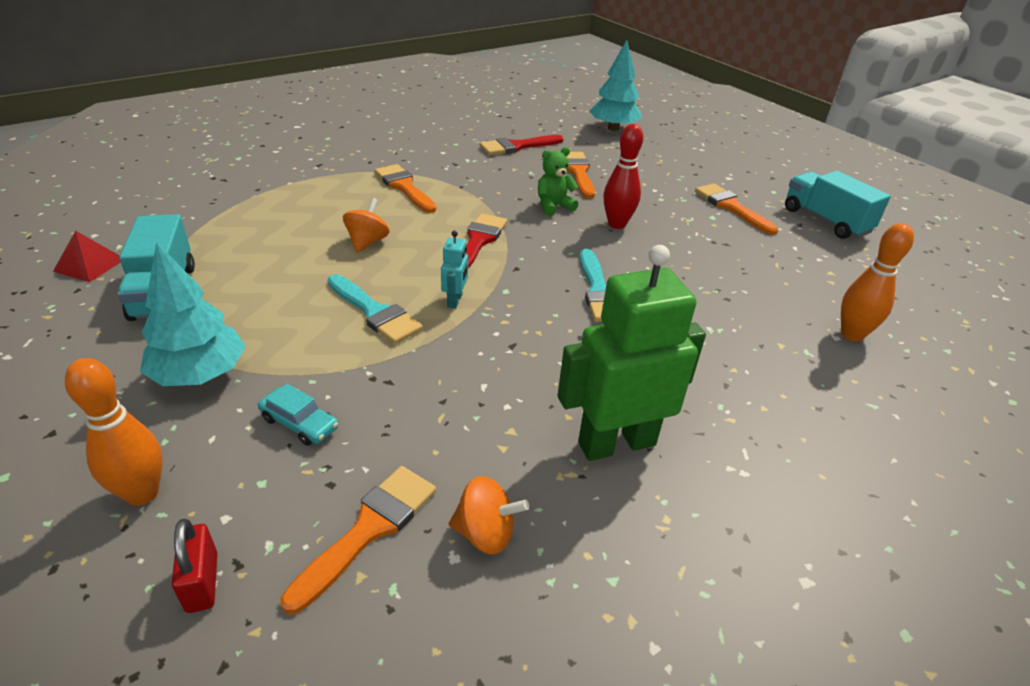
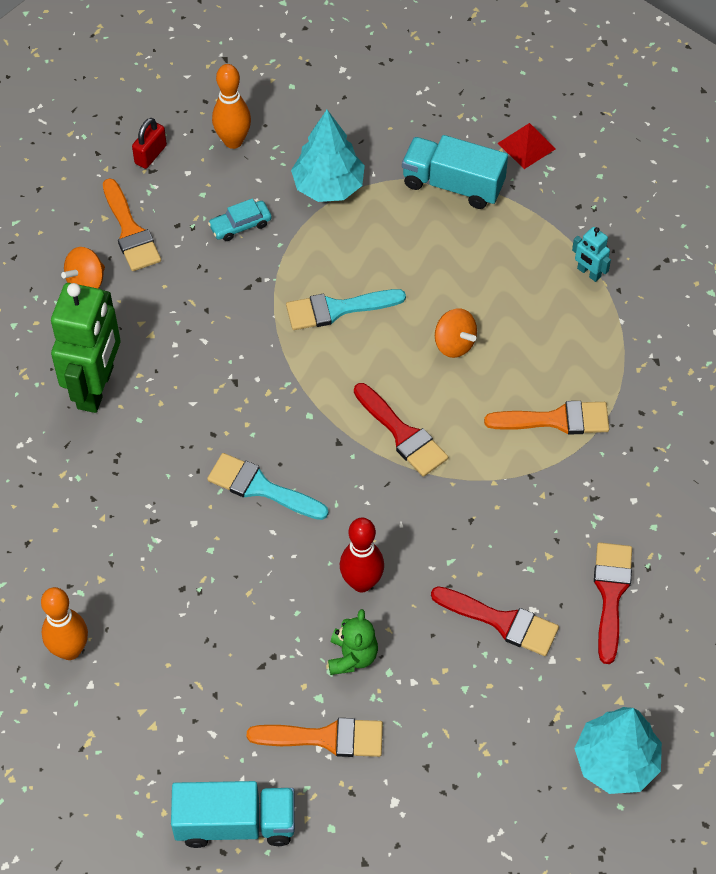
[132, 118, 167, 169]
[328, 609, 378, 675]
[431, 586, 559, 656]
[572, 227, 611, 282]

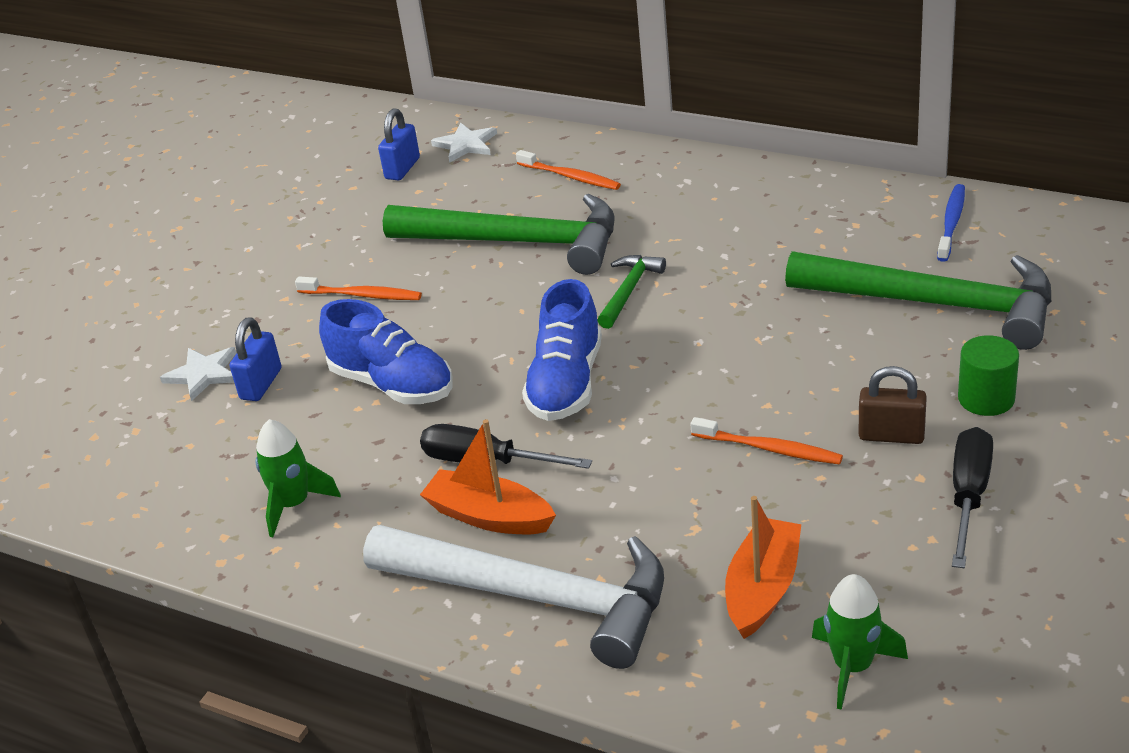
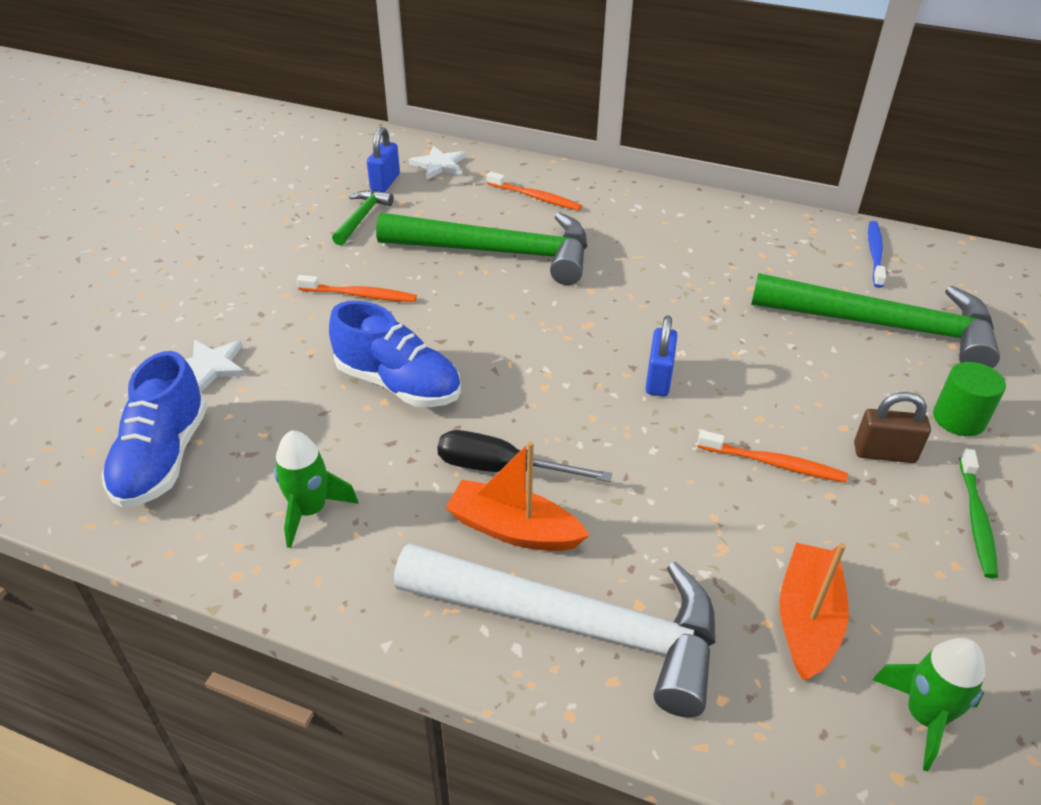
[101, 351, 207, 508]
[332, 190, 394, 245]
[645, 315, 678, 397]
[959, 448, 998, 579]

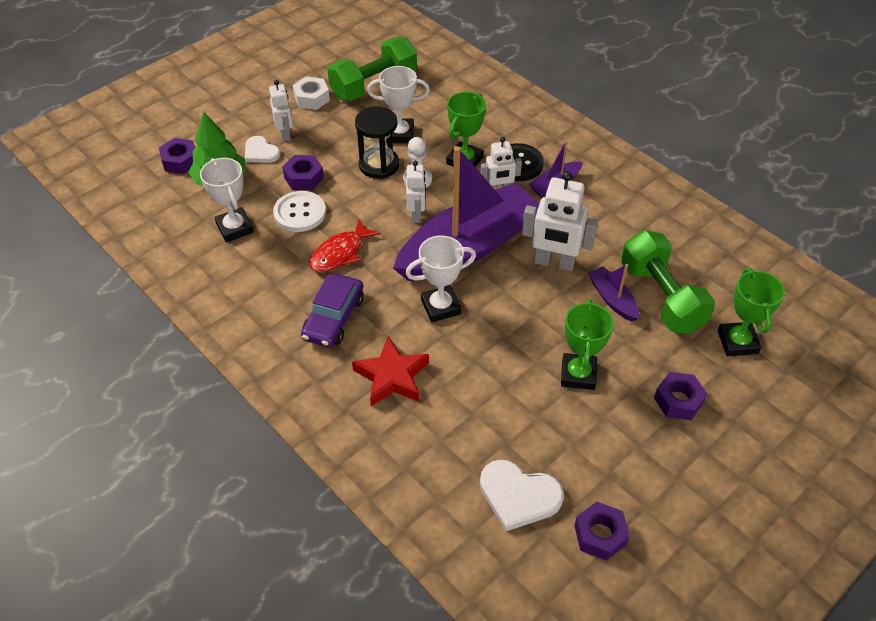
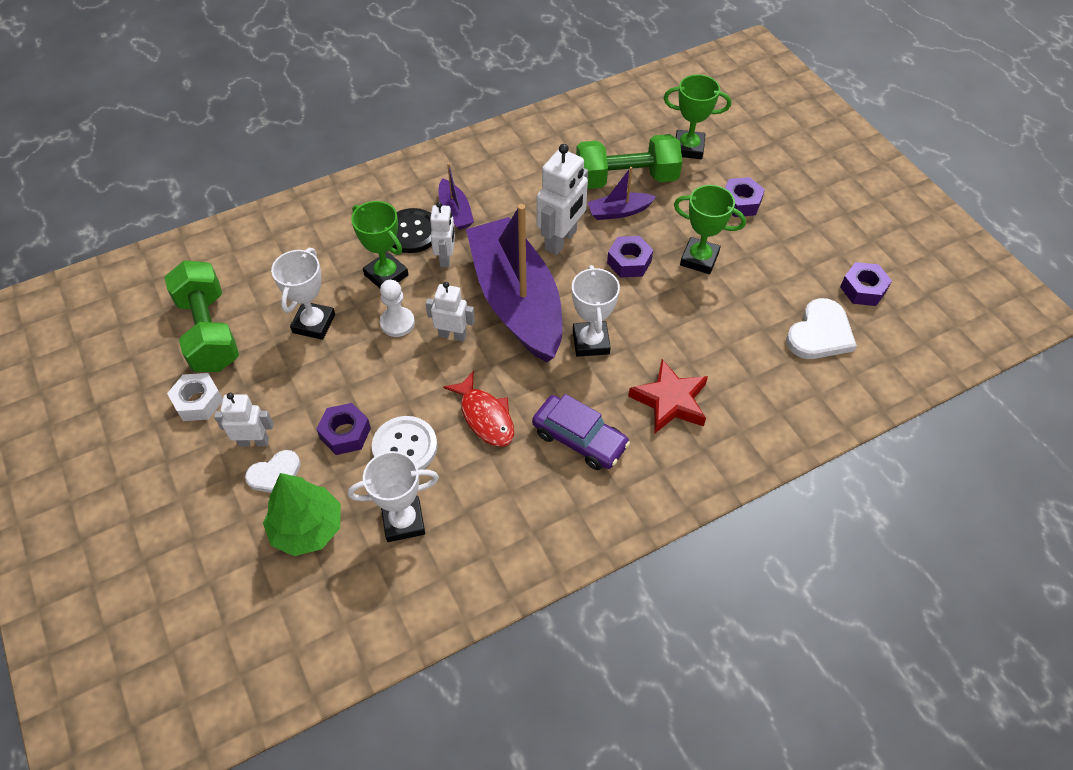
[607, 236, 653, 278]
[355, 106, 399, 179] (first image)

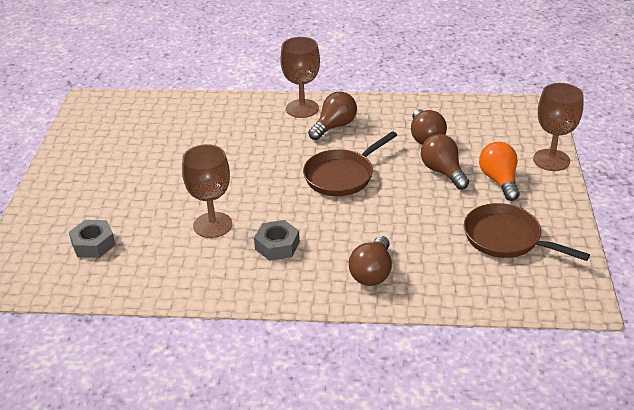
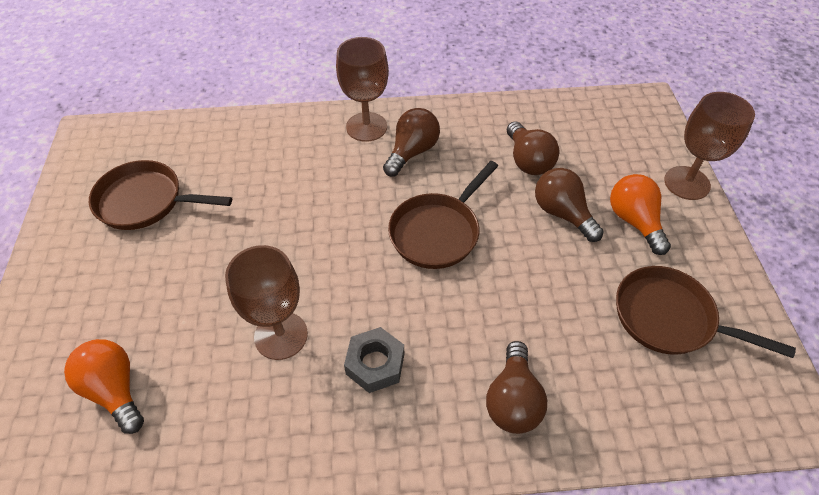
[64, 339, 144, 434]
[89, 160, 232, 230]

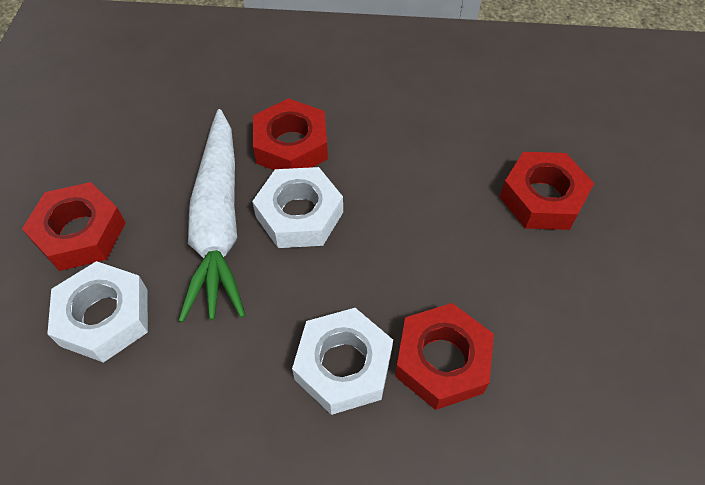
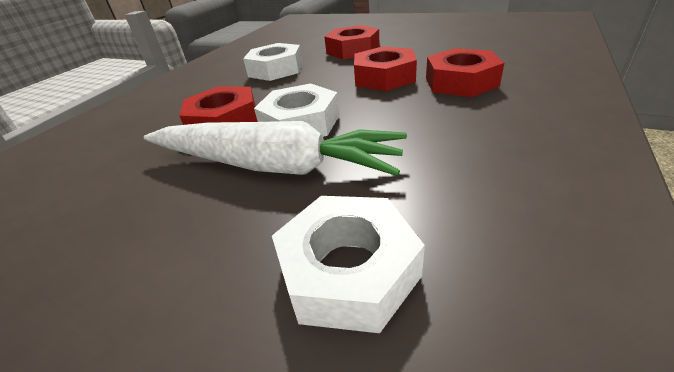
[243, 43, 303, 81]
[354, 46, 417, 91]

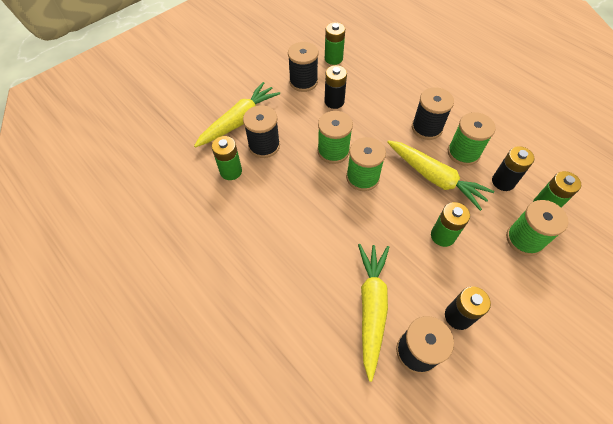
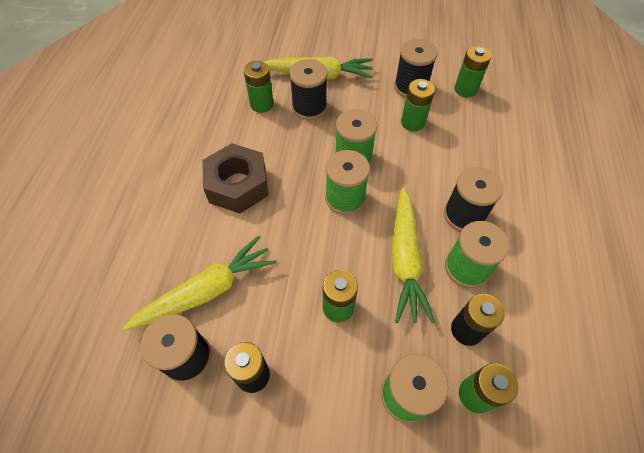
[202, 143, 269, 214]
[401, 79, 435, 131]

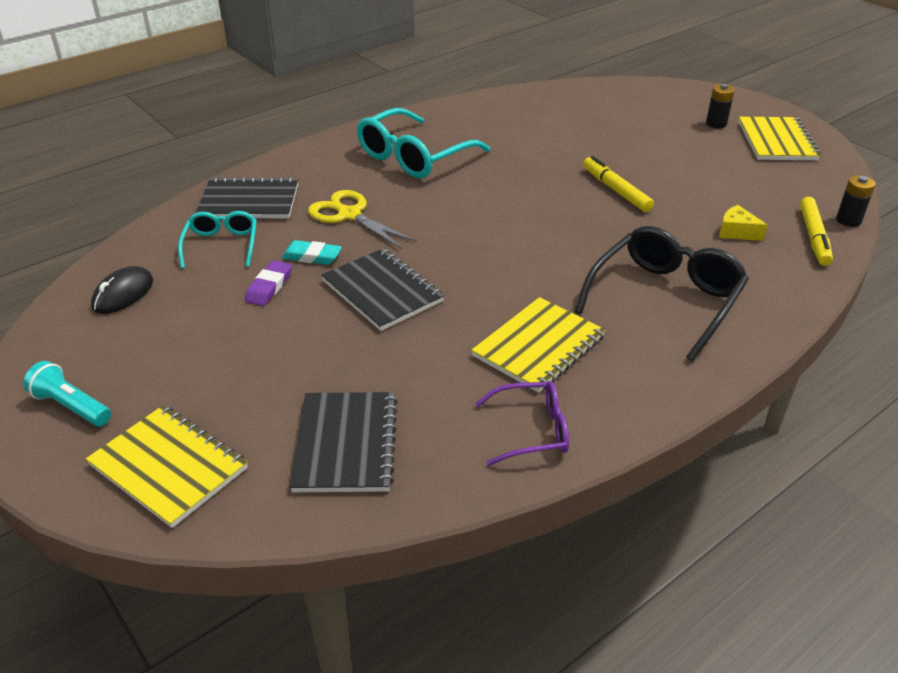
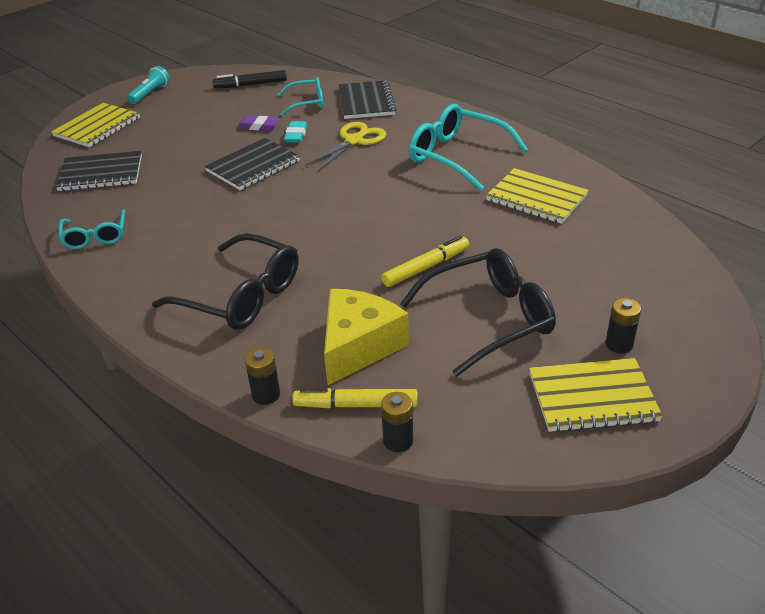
[59, 209, 125, 249]
[213, 70, 287, 89]
[245, 348, 280, 405]
[324, 289, 409, 385]
[400, 248, 556, 377]
[486, 168, 589, 224]

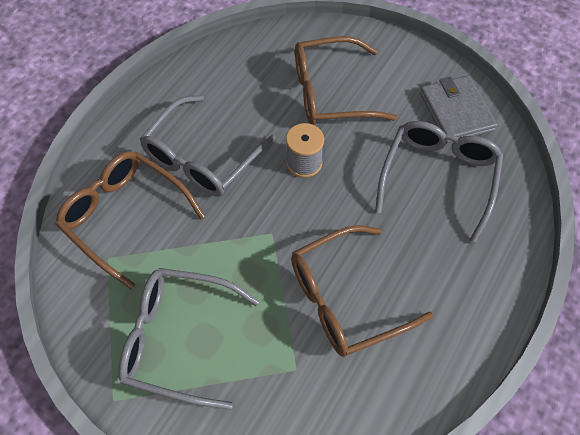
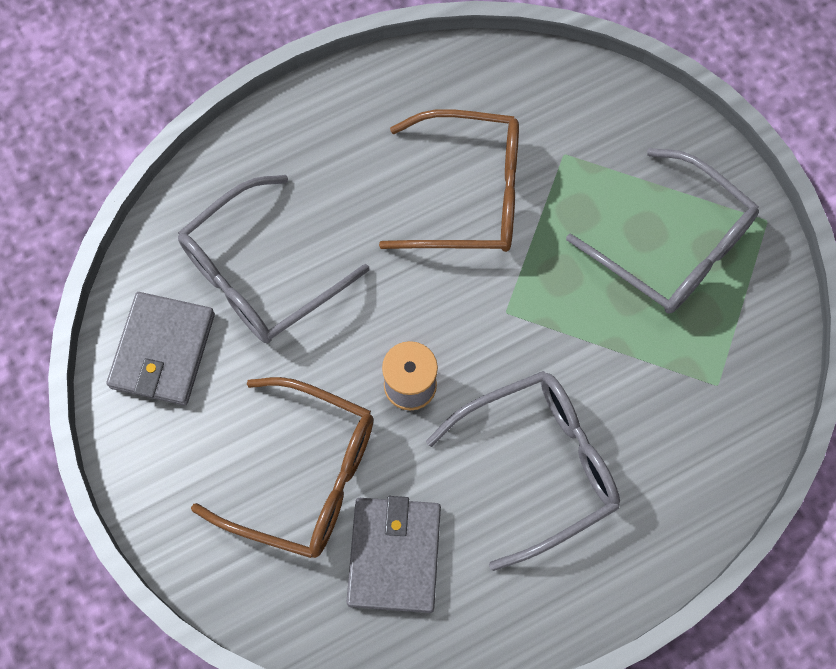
[346, 496, 441, 613]
[55, 151, 205, 289] (first image)

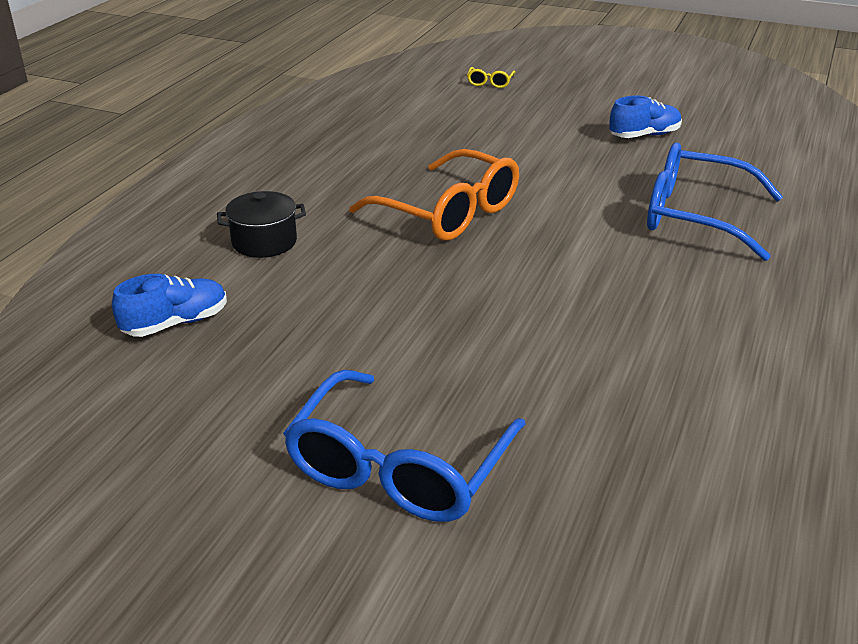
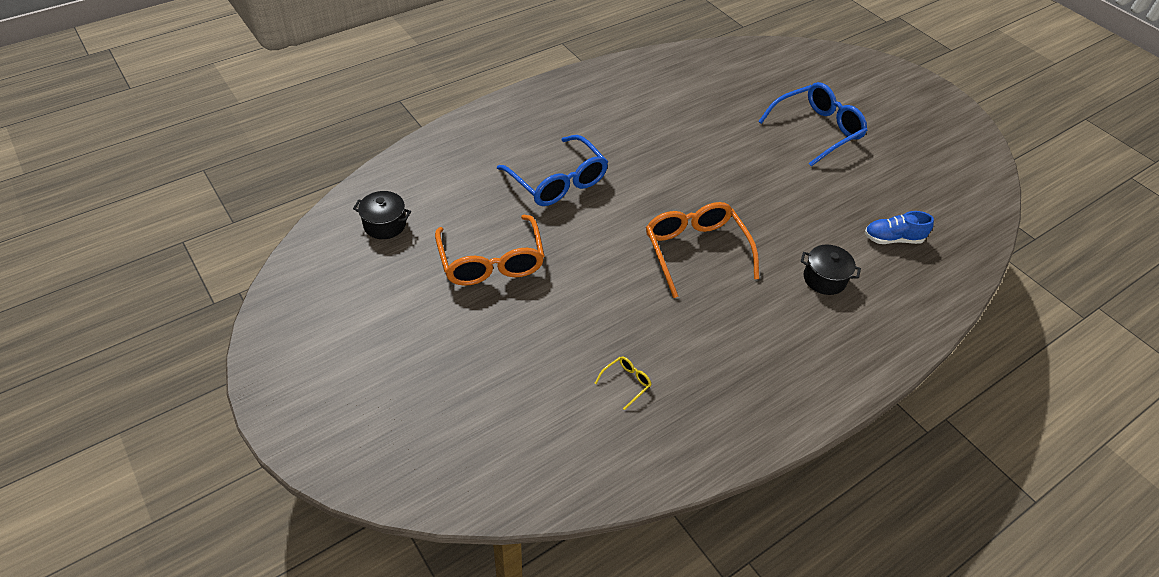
[353, 191, 411, 239]
[435, 215, 544, 286]
[595, 356, 652, 410]

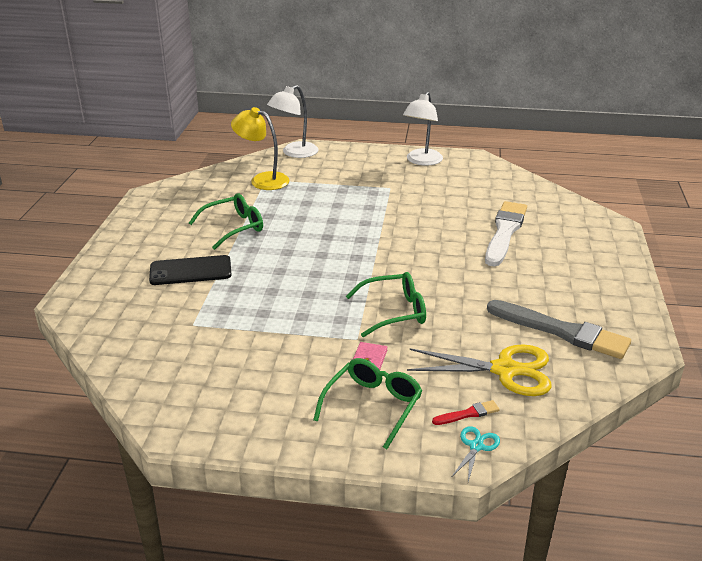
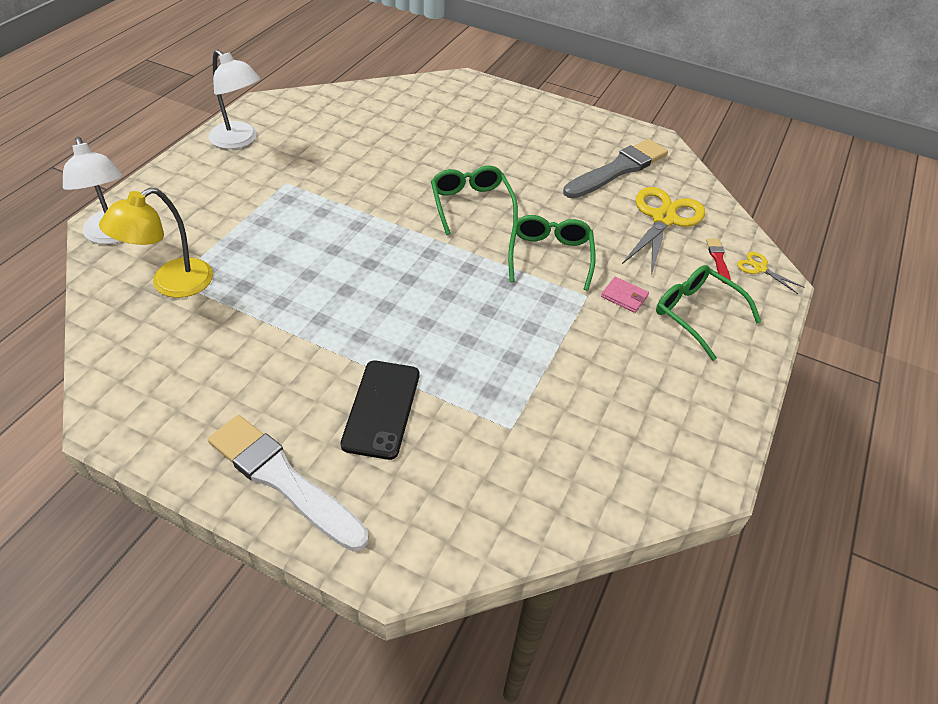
[208, 415, 369, 551]
[431, 166, 518, 235]
[737, 252, 803, 294]

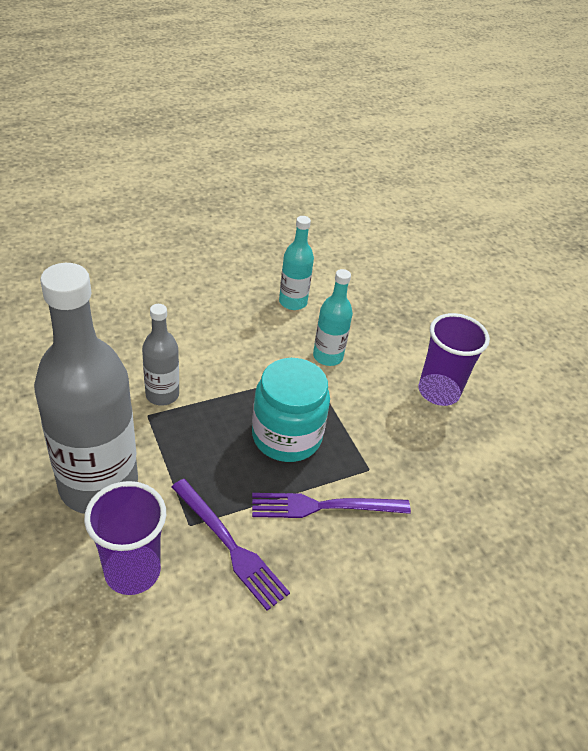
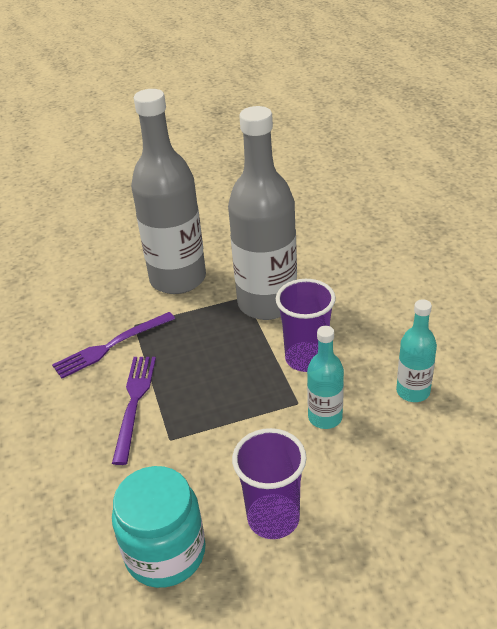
[112, 466, 206, 588]
[228, 106, 297, 320]
[276, 279, 336, 372]

